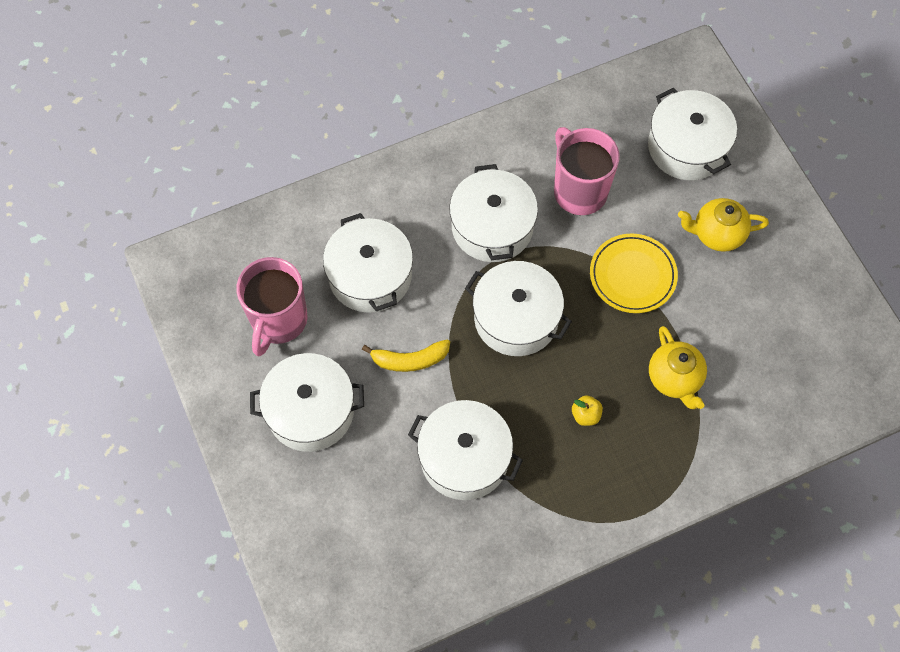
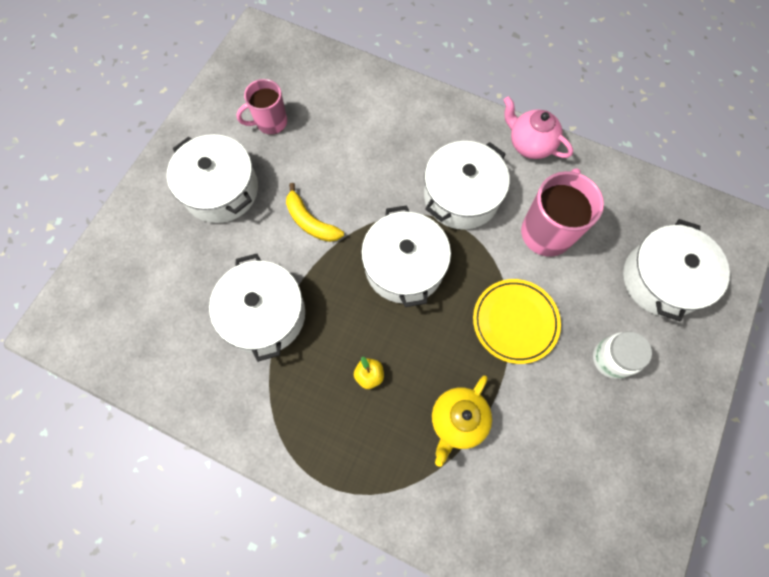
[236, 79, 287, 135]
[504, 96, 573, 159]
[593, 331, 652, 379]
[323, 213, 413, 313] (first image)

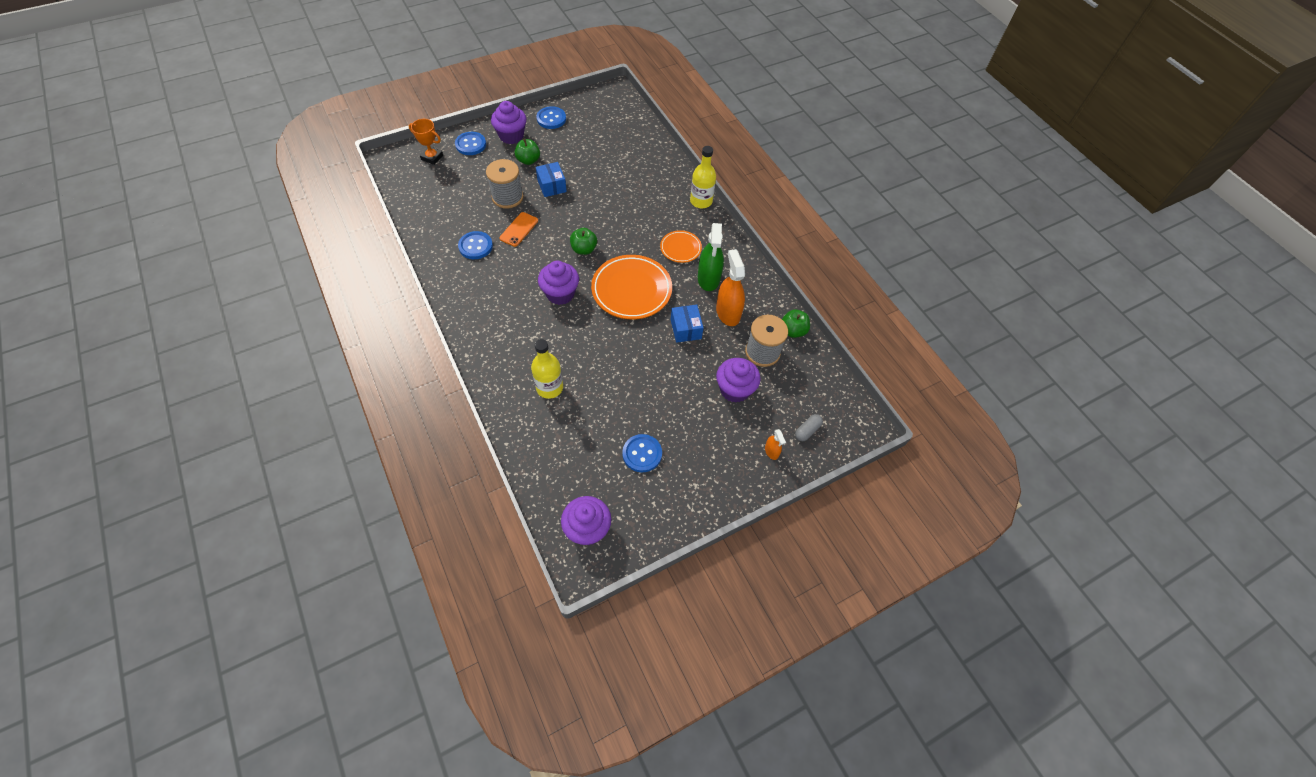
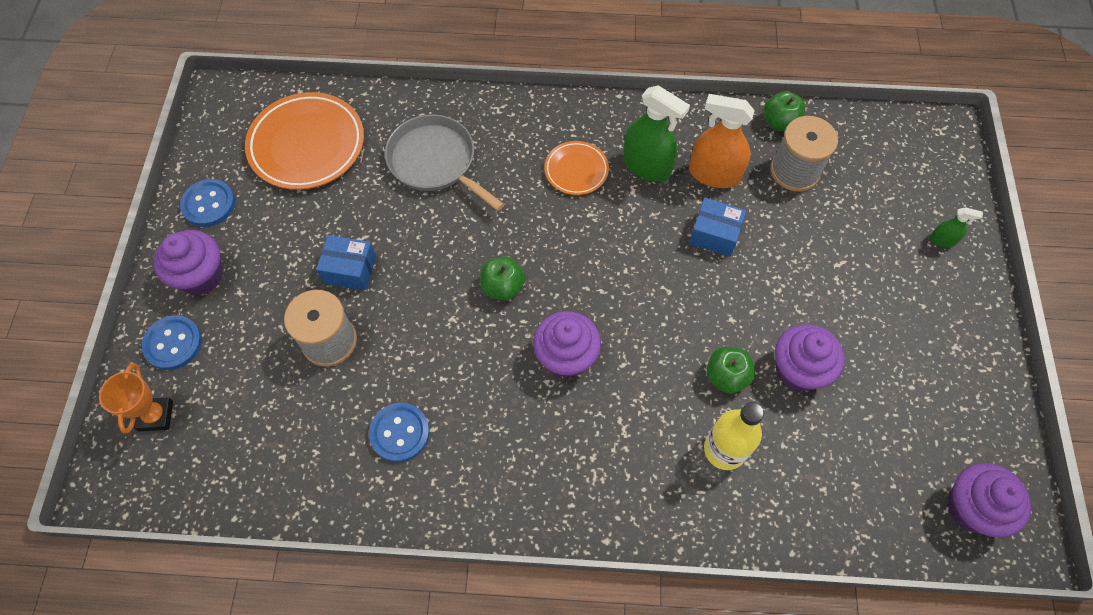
[99, 363, 173, 434]
[245, 92, 364, 190]
[385, 114, 504, 211]
[706, 347, 755, 394]
[775, 324, 845, 391]
[930, 207, 983, 247]
[499, 212, 538, 247] (first image)
[622, 434, 662, 472] (first image)
[690, 146, 716, 208] (first image)
[795, 414, 823, 441] (first image)

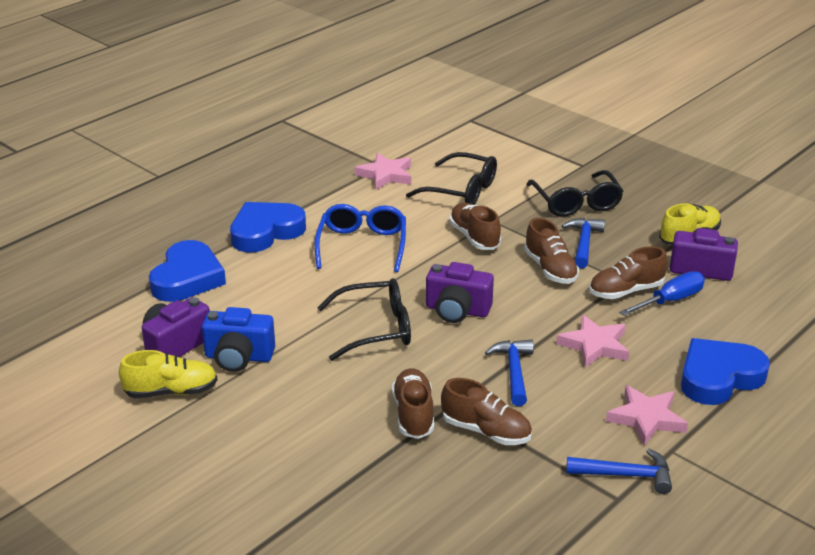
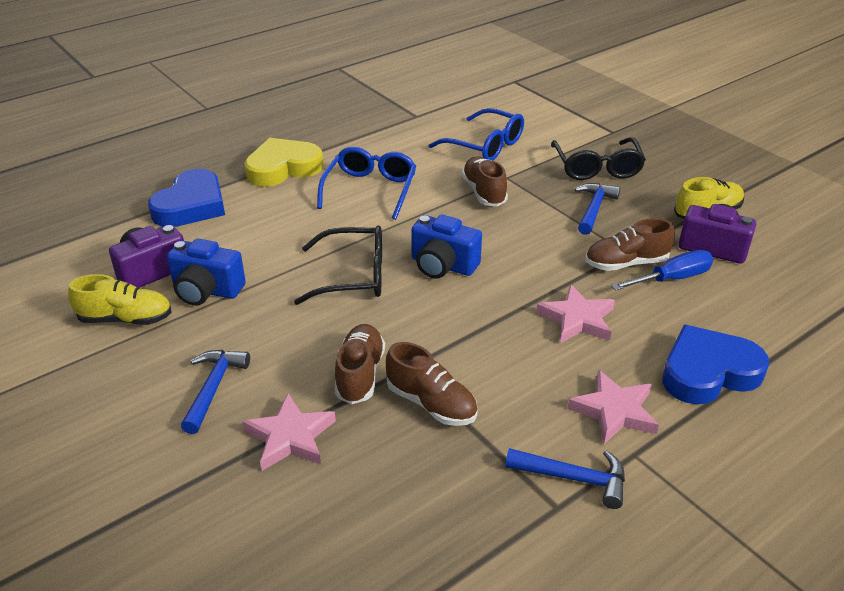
[181, 350, 250, 434]
[242, 393, 336, 471]
[244, 138, 323, 187]
[411, 215, 482, 279]
[429, 108, 524, 161]
[524, 218, 579, 284] (first image)

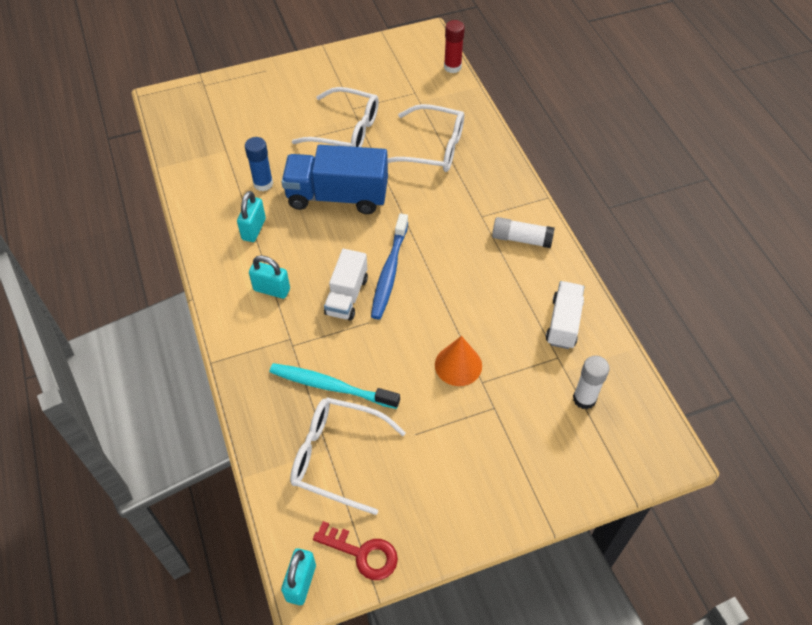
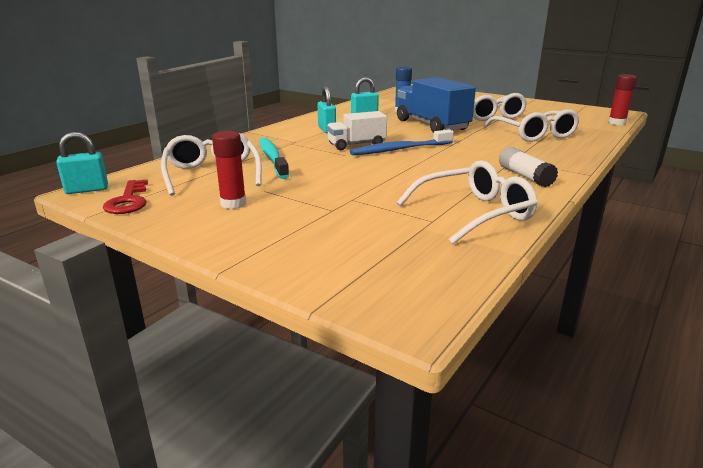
[212, 131, 246, 209]
[397, 160, 538, 244]
[435, 336, 482, 386] (first image)
[573, 355, 610, 409] (first image)

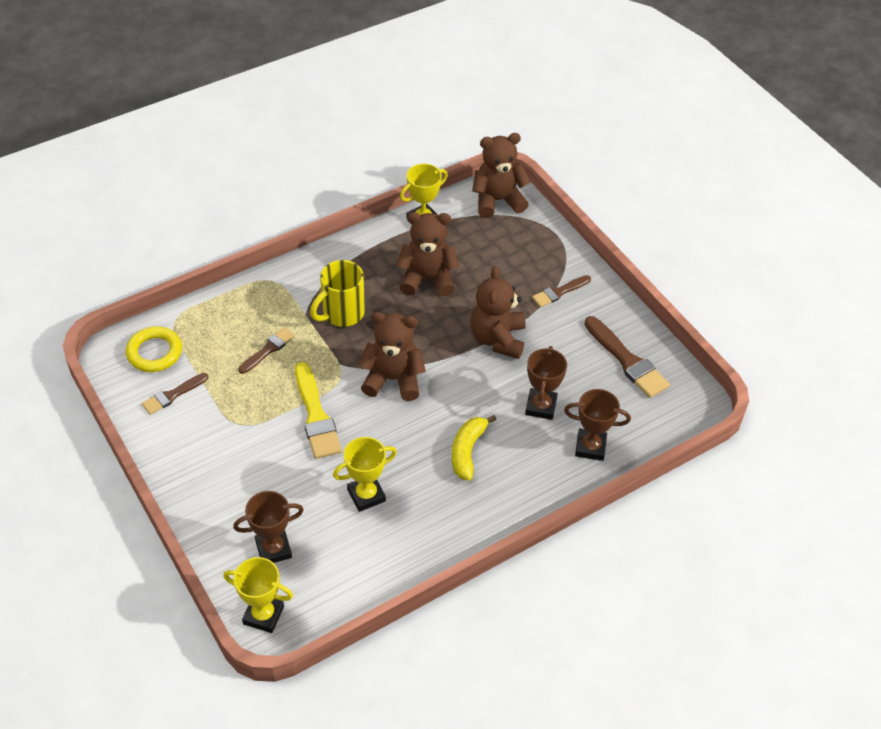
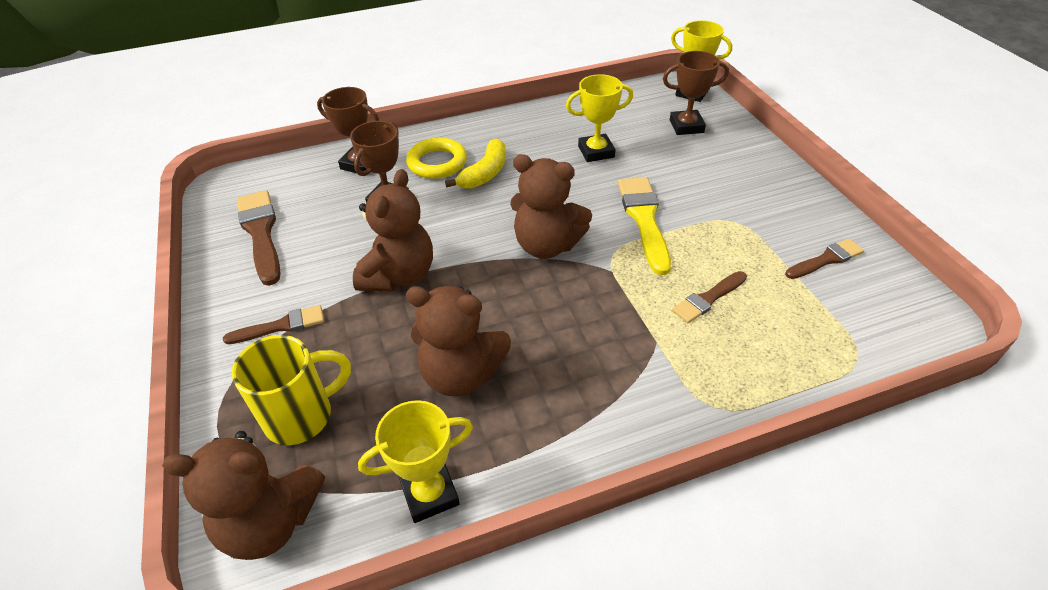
[231, 335, 351, 445]
[406, 138, 467, 179]

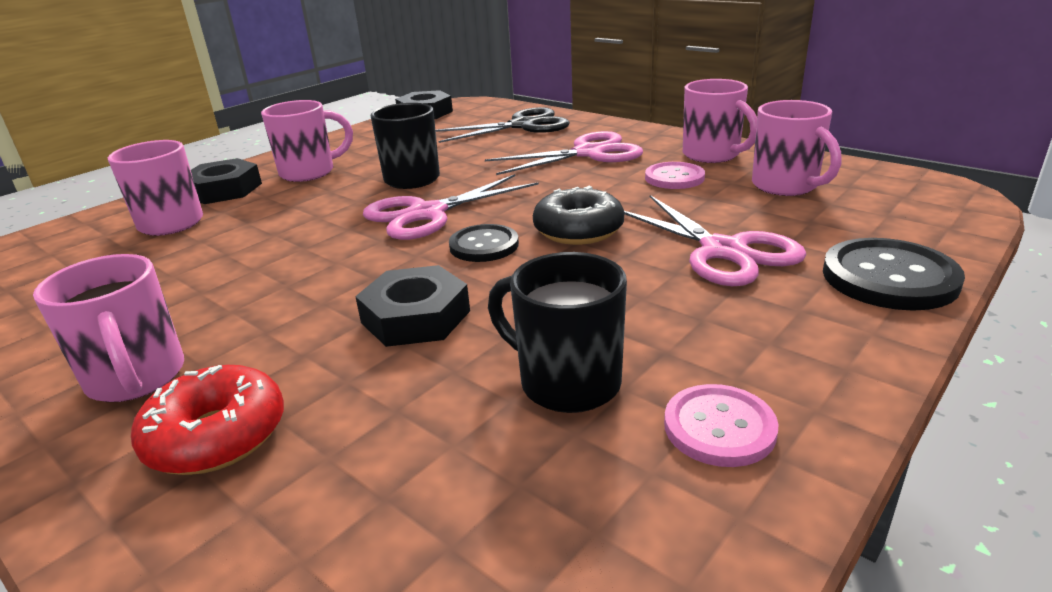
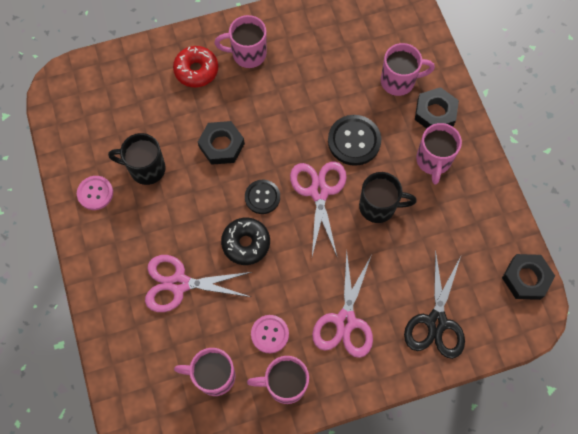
[108, 133, 166, 185]
[328, 115, 381, 166]

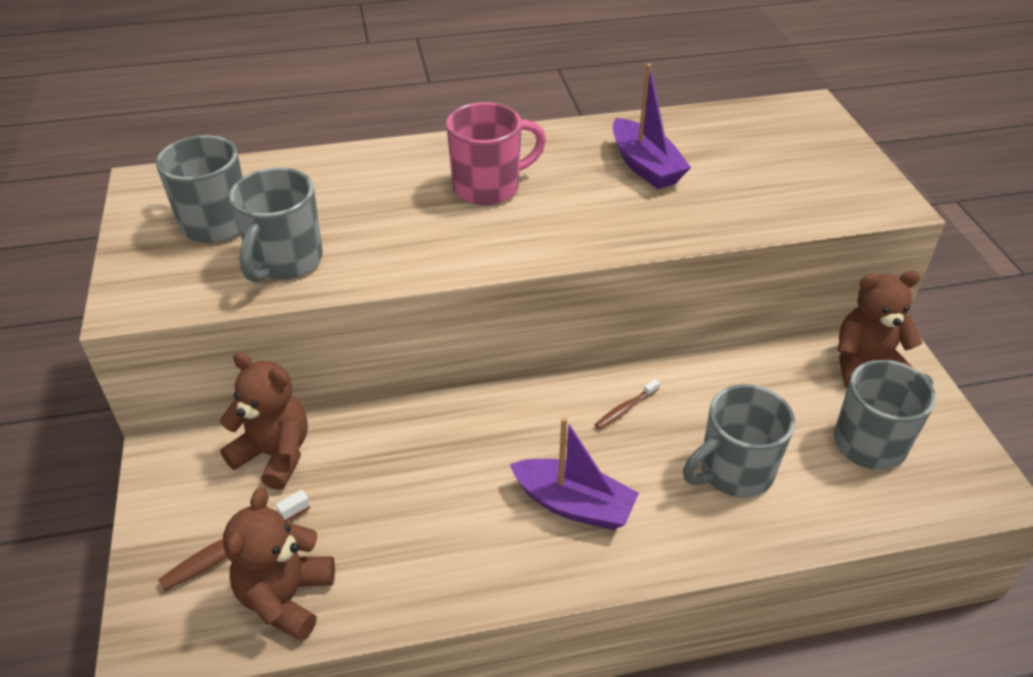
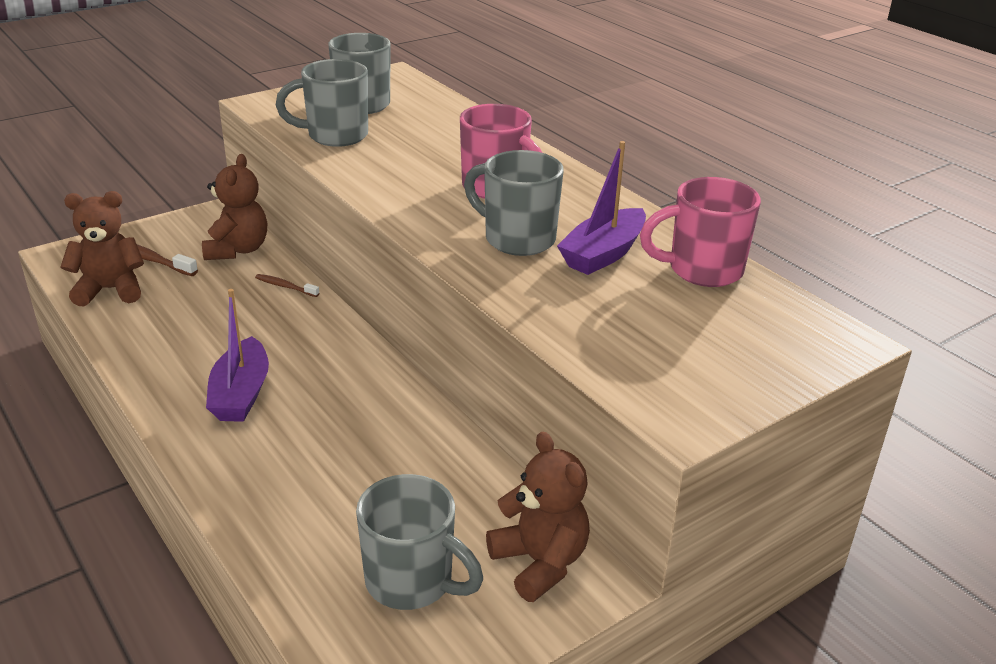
[255, 274, 320, 297]
[464, 150, 564, 256]
[640, 177, 761, 287]

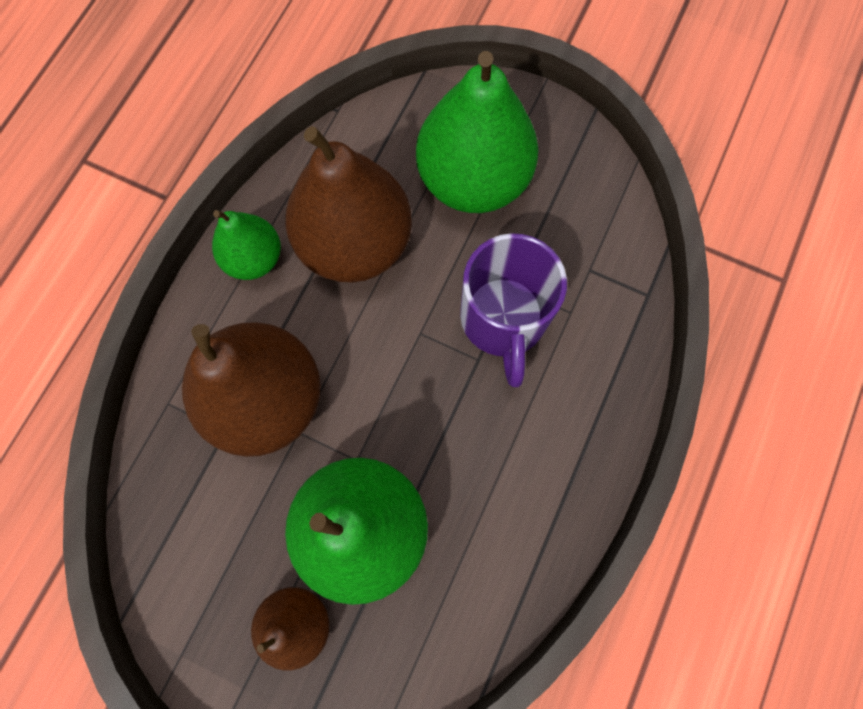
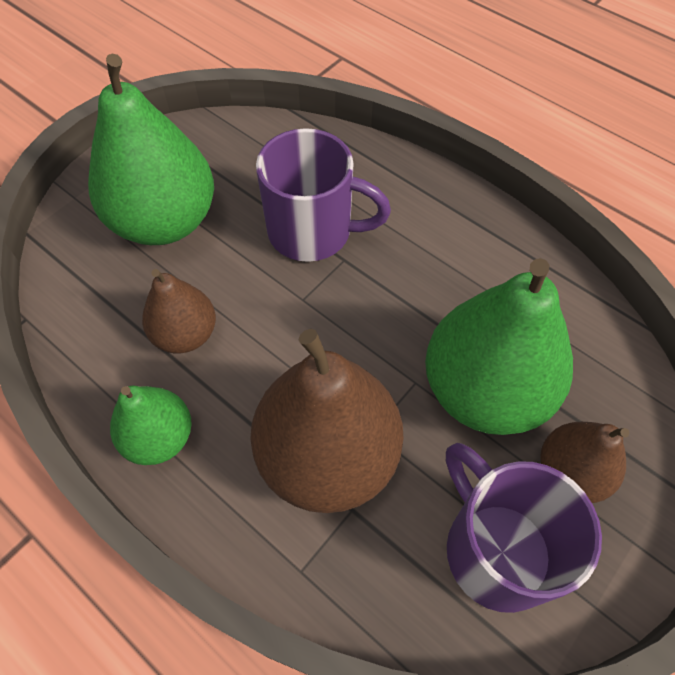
[142, 269, 216, 353]
[446, 443, 602, 613]

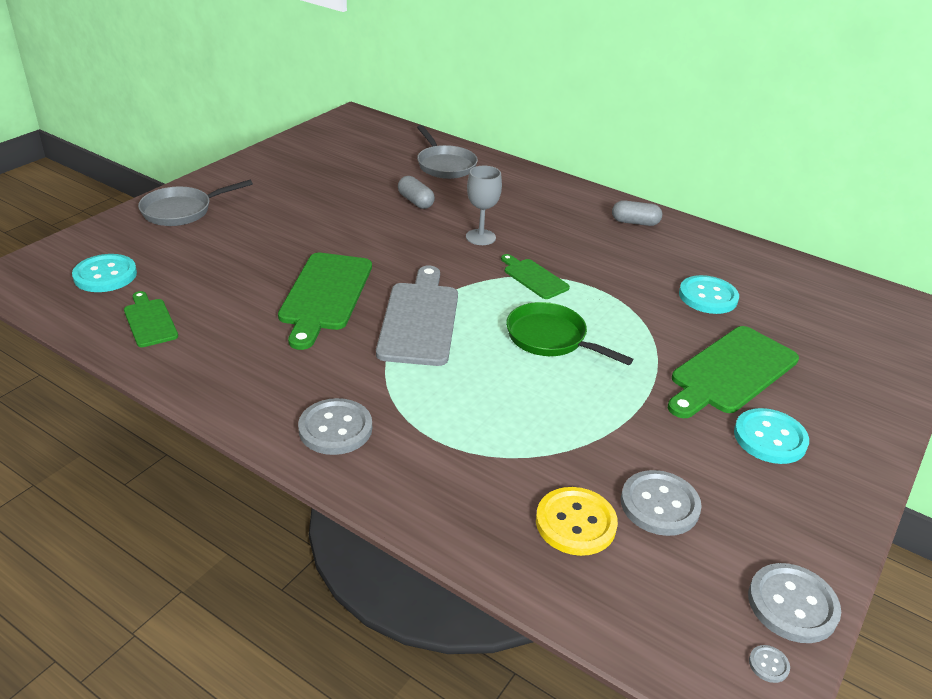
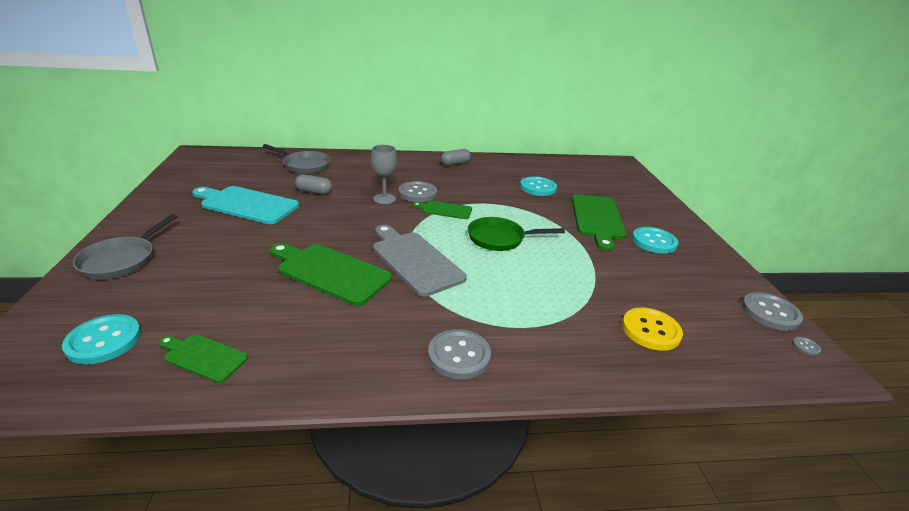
[192, 186, 299, 224]
[270, 243, 392, 306]
[399, 181, 437, 202]

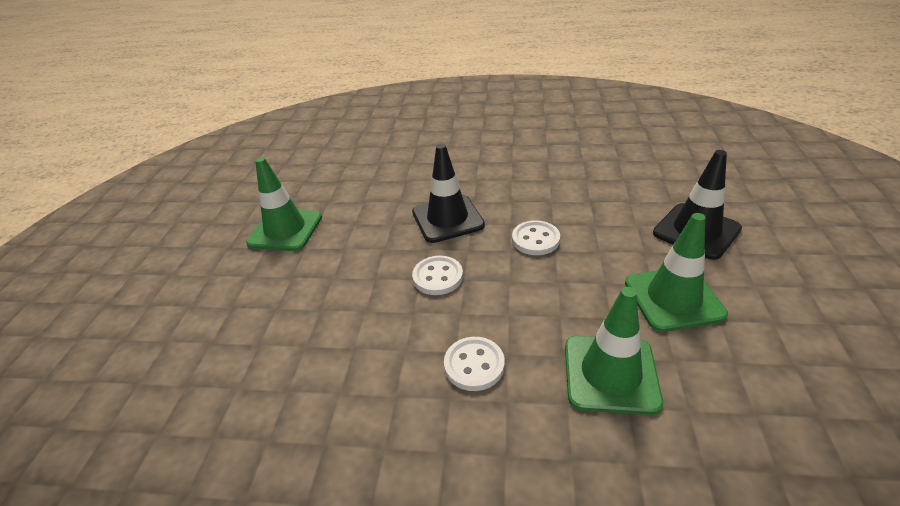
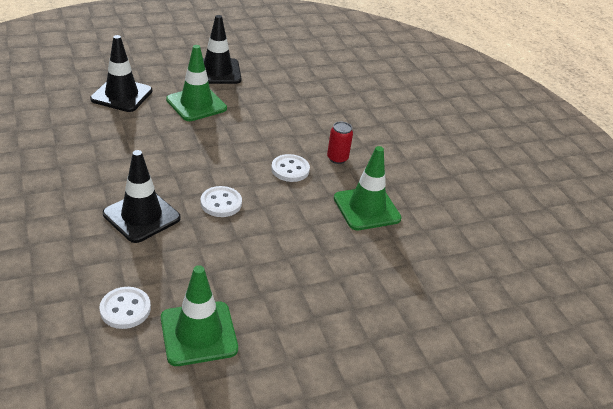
[100, 287, 151, 329]
[203, 15, 242, 84]
[327, 122, 353, 164]
[334, 146, 402, 230]

